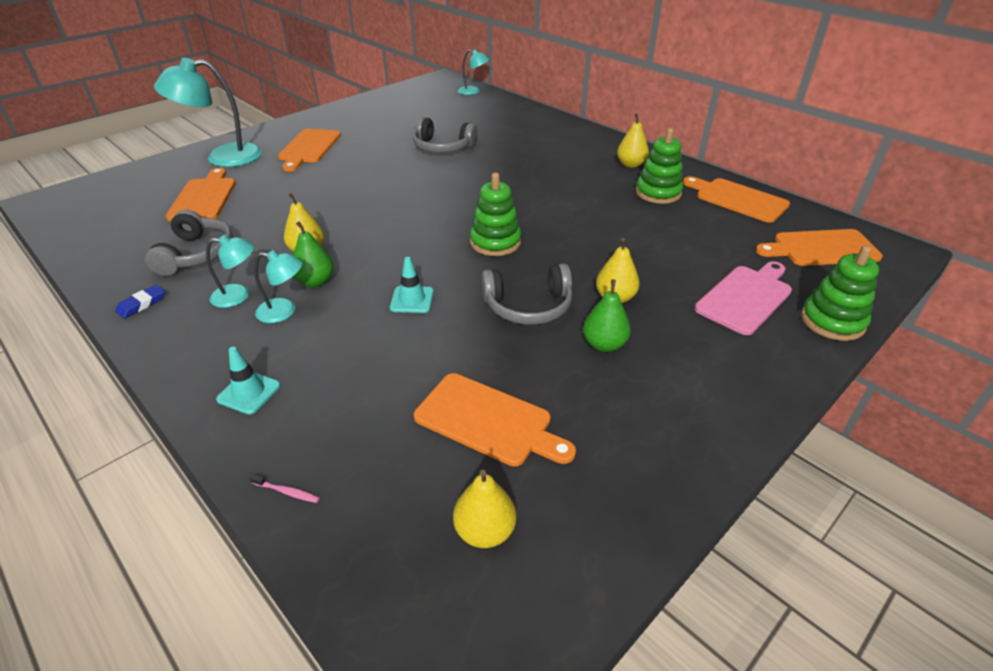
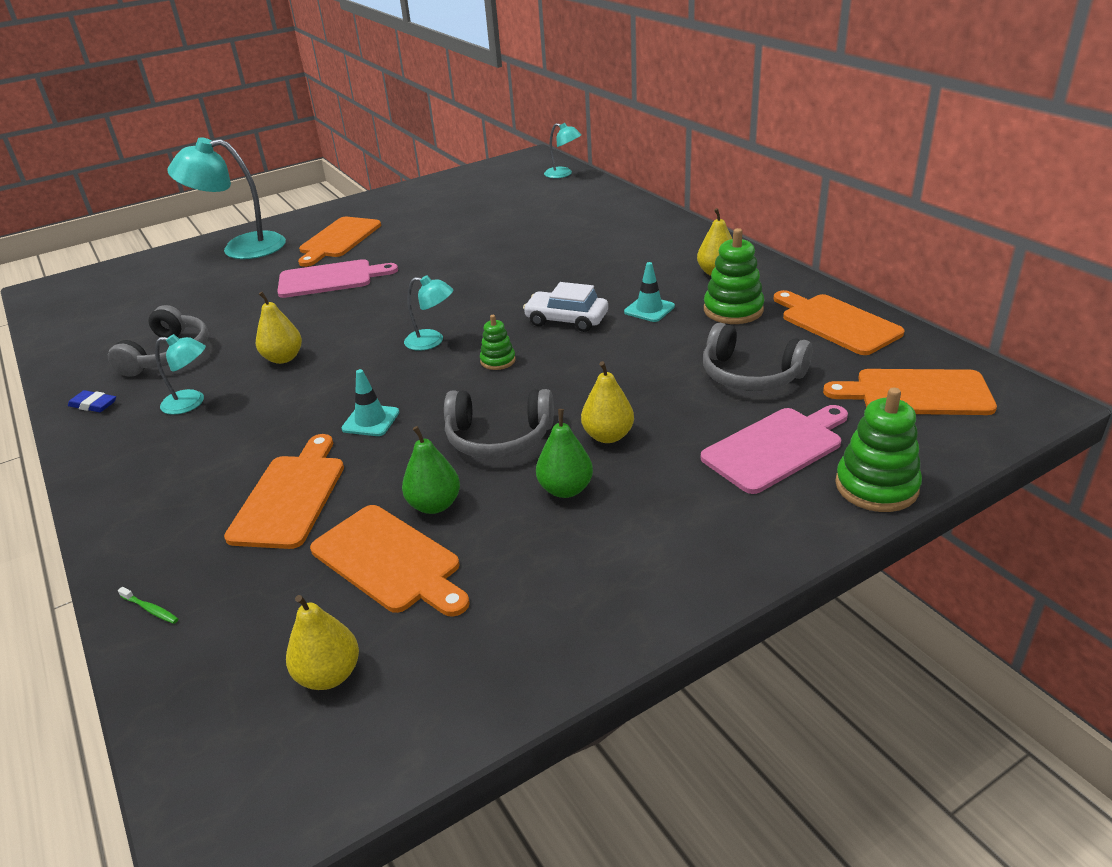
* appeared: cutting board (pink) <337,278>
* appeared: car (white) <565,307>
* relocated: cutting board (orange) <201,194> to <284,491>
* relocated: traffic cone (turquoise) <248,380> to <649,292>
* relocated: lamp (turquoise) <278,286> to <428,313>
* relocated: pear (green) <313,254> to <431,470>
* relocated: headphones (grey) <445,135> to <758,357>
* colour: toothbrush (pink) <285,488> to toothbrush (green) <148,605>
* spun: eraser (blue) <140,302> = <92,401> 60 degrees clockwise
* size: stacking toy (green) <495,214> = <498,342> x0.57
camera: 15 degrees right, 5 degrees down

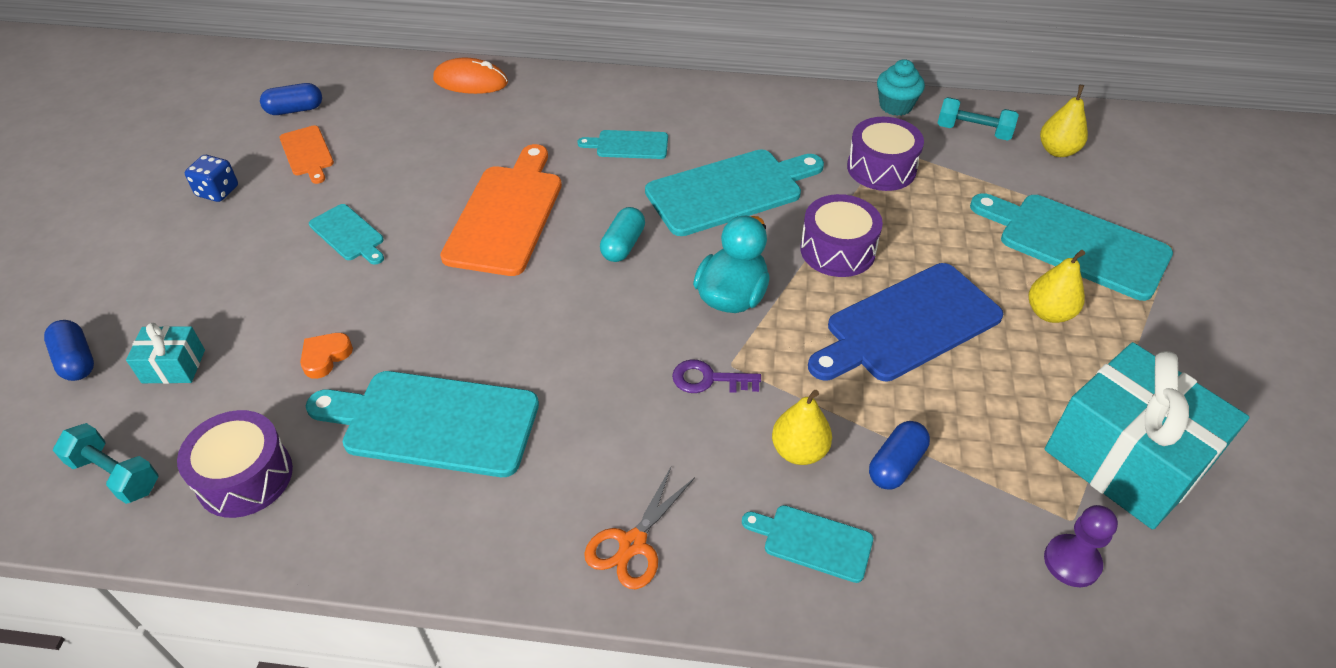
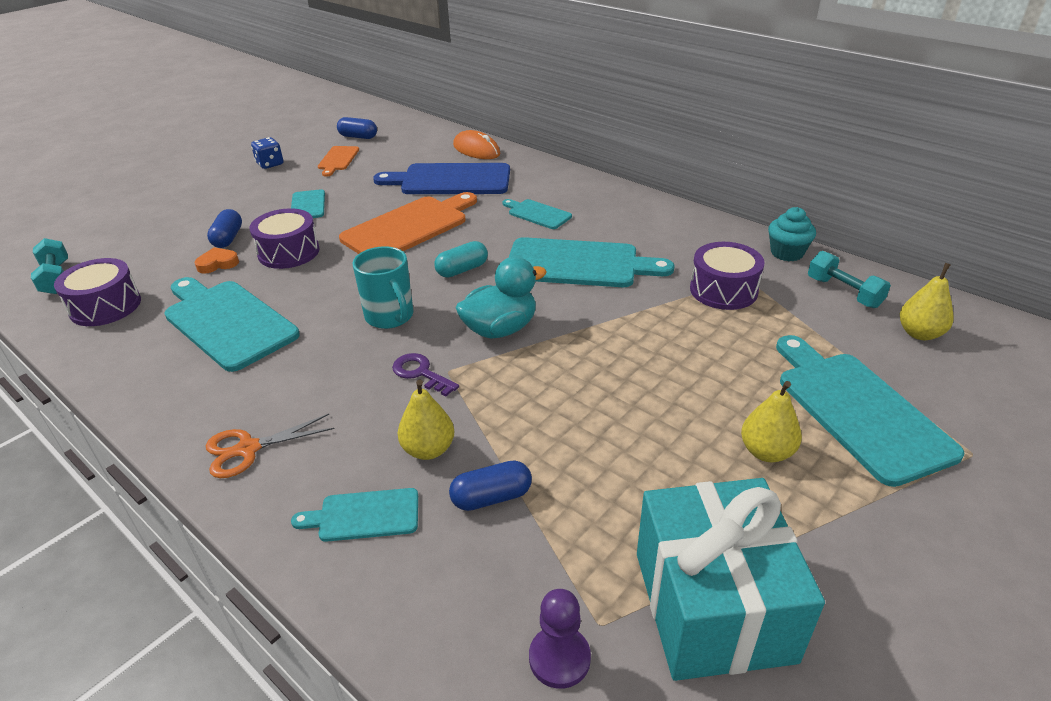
* missing: gift (turquoise) <165,353>
* appeared: mug (turquoise) <383,287>
* relocated: capsule (blue) <69,350> to <224,228>
* relocated: drum (purple) <841,235> to <284,238>
* relocated: cutting board (blue) <905,322> to <441,178>
* spun: cutting board (turquoise) <807,544> = <354,515> 60 degrees counterclockwise
camera: 35 degrees right, 10 degrees down

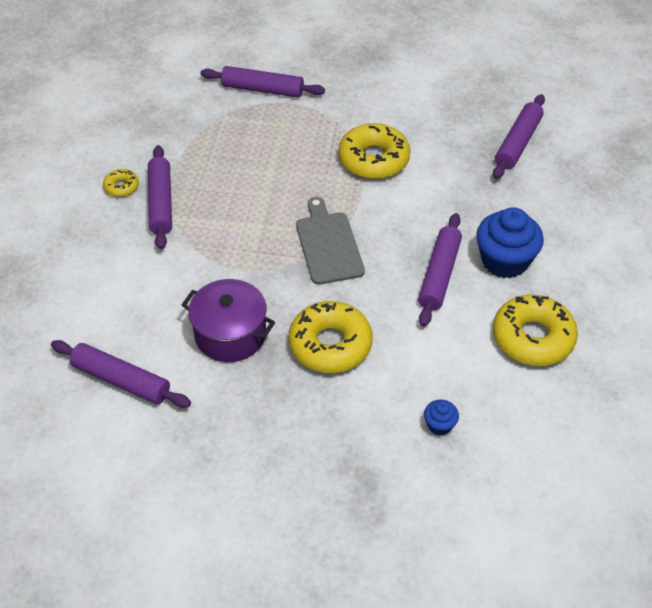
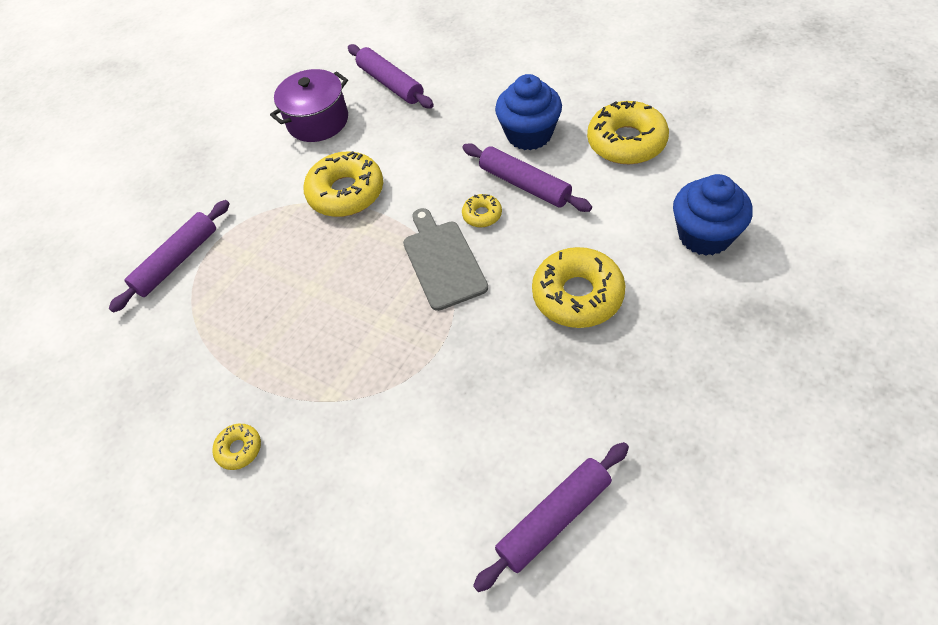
* missing: rolling pin (purple) <160,197>
* appeared: donut (yellow) <482,210>
* relocated: pot (purple) <228,320> to <309,105>
* spun: cutting board (grey) <330,241> = <445,259> 60 degrees clockwise
* size: cupcake (blue) <441,417> = <713,215> x2.14
camera: 60 degrees left, 5 degrees up

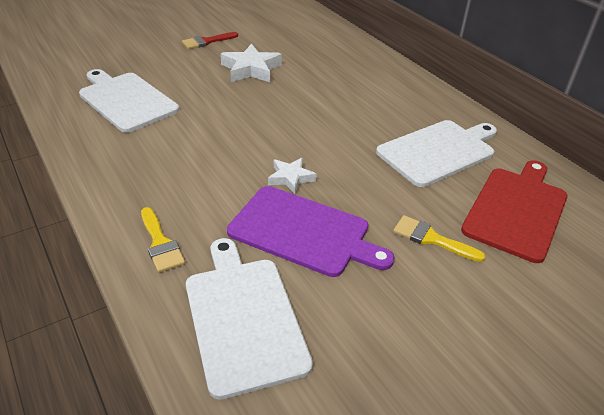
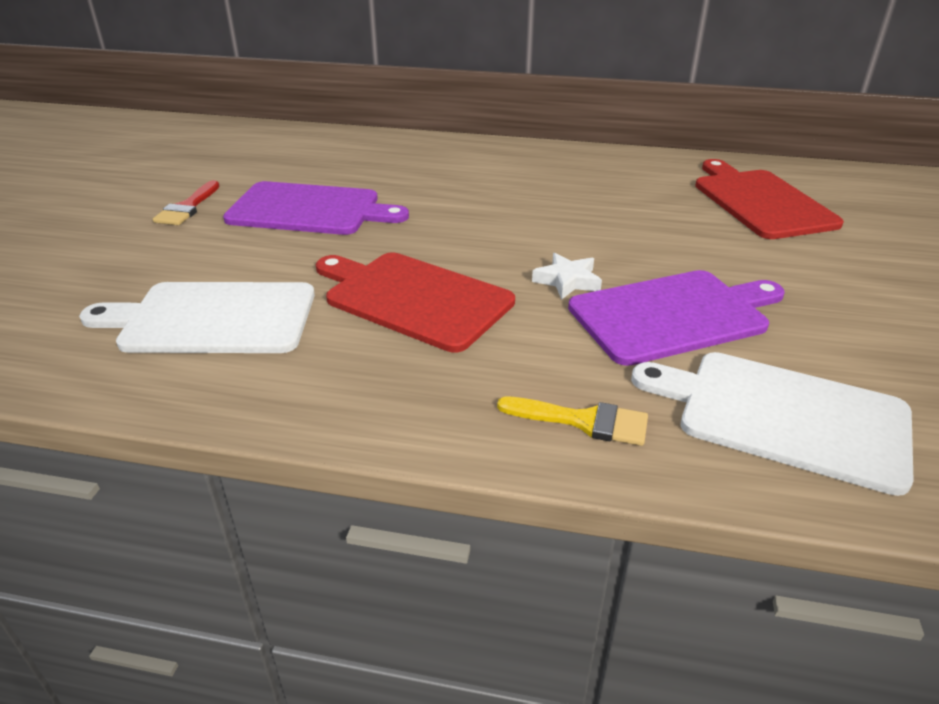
* missing: cutting board (white) <436,153>
* missing: brush (yellow) <439,238>
* appeared: cutting board (red) <415,302>
* exchanged: star (white) <251,63> to cutting board (purple) <316,208>
camera: 45 degrees left, 5 degrees down

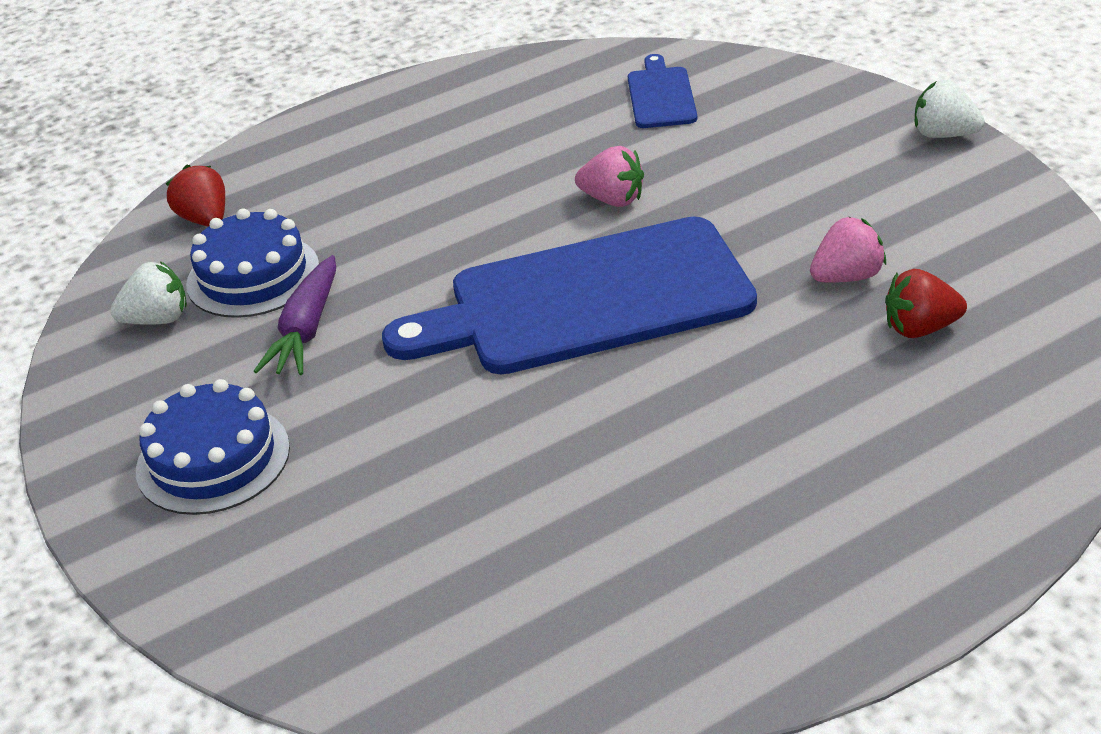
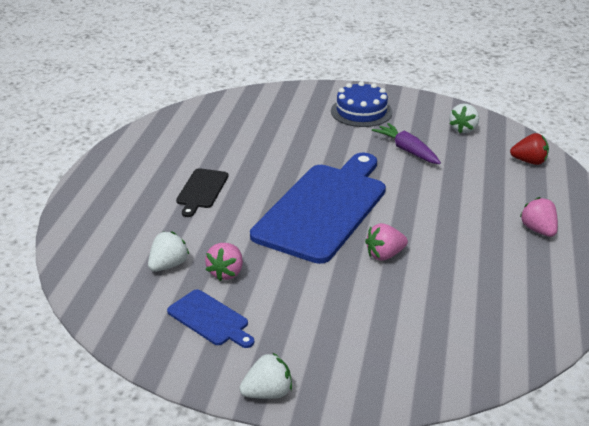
* missing: cake (blue) <252,263>
* appeared: cutting board (black) <202,192>
* appeared: strawberry (pink) <539,217>
* relocated: cutting board (blue) <662,91> to <210,318>
* colour: strawberry (red) <926,303> to strawberry (white) <168,251>
camera: 130 degrees right, 5 degrees down

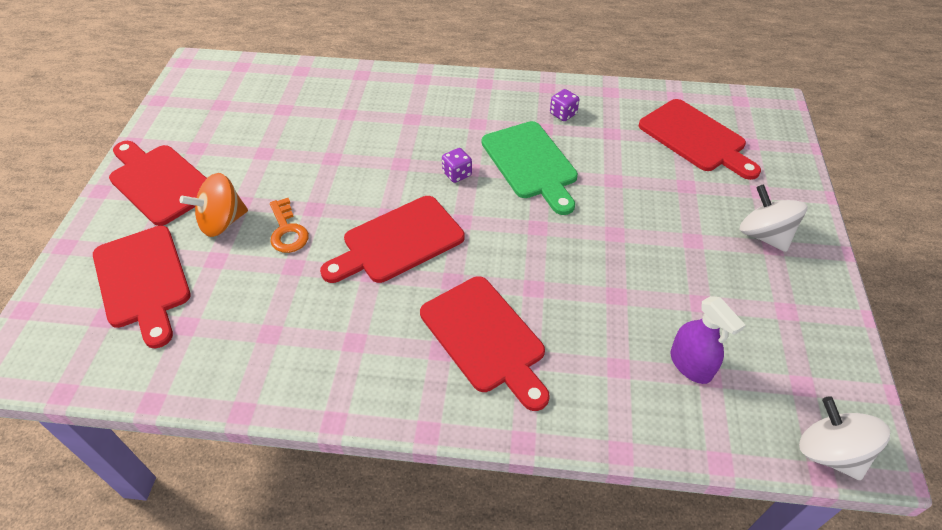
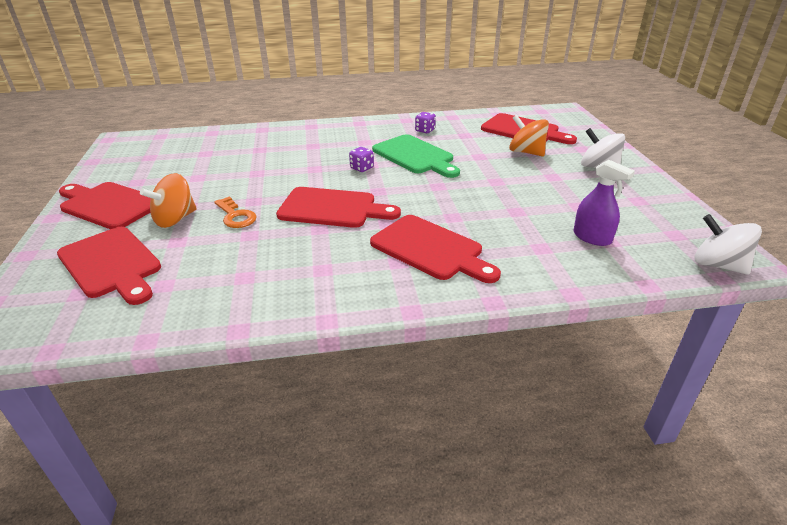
* appeared: spinning top (orange) <529,136>
* spun: cutting board (red) <392,239> = <338,207> 120 degrees counterclockwise
camera: 15 degrees left, 15 degrees down

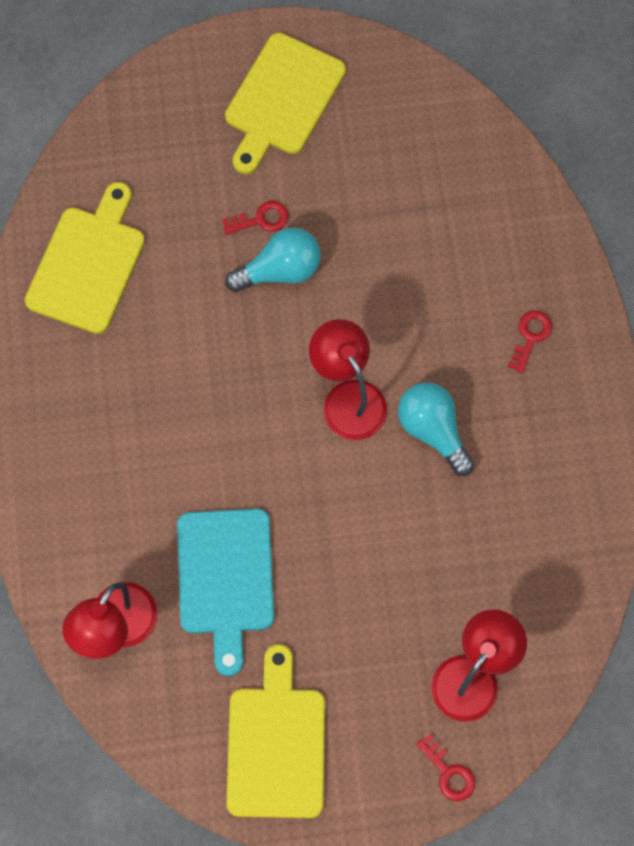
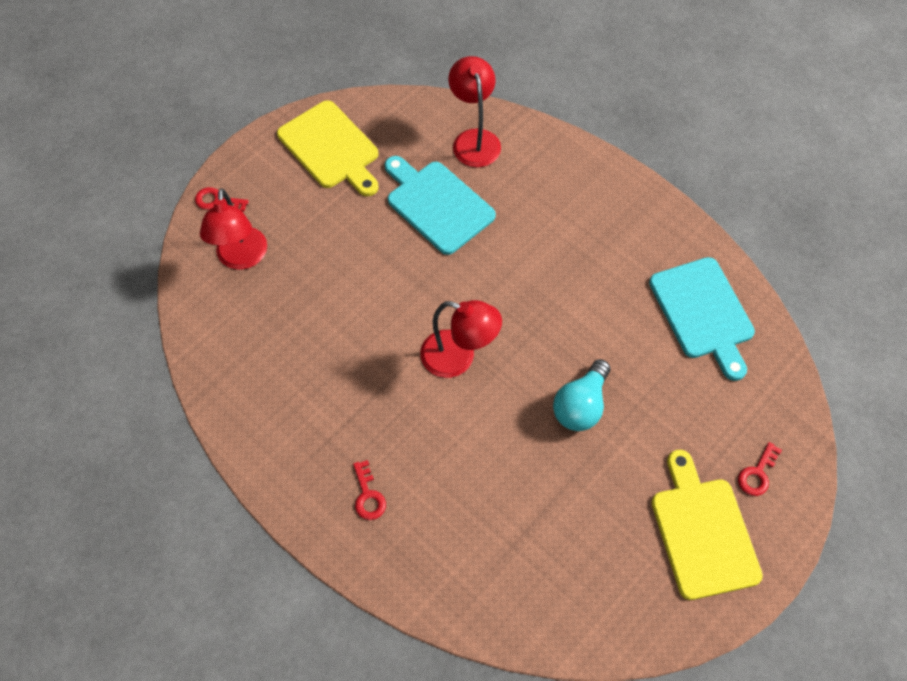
* missing: light bulb (turquoise) <436,429>
* relocated: key (red) <255,217> to <760,469>
* colour: cutting board (yellow) <85,258> to cutting board (turquoise) <702,319>
camera: 140 degrees right, 10 degrees down

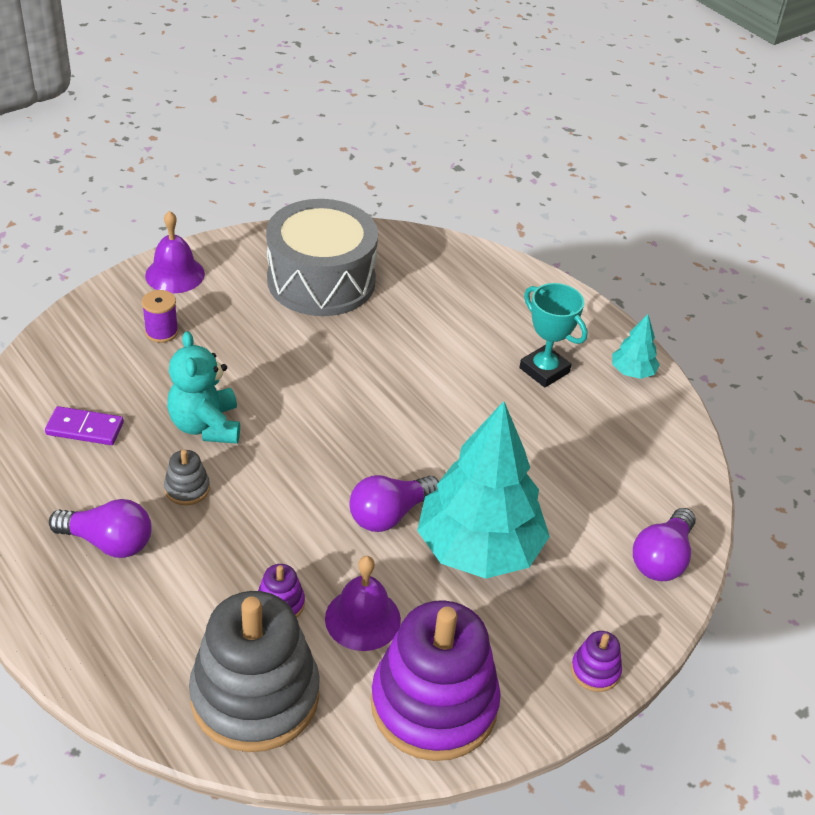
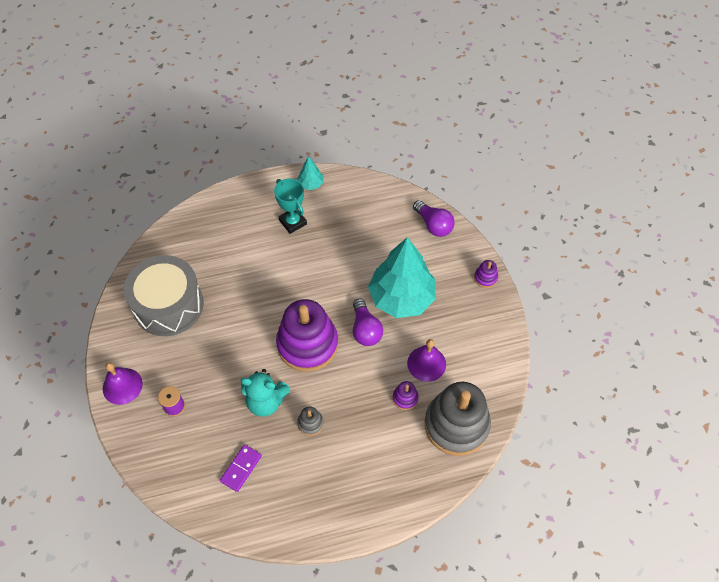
* missing: light bulb (purple) <100,528>
* relocated: stacking toy (purple) <436,680> to <307,335>
* spun: trophy (turquoise) <553,335> = <290,206> 75 degrees clockwise
camera: 65 degrees left, 15 degrees up

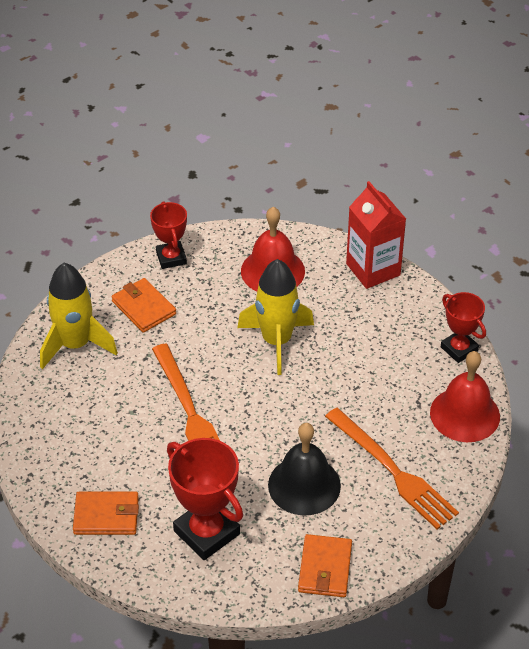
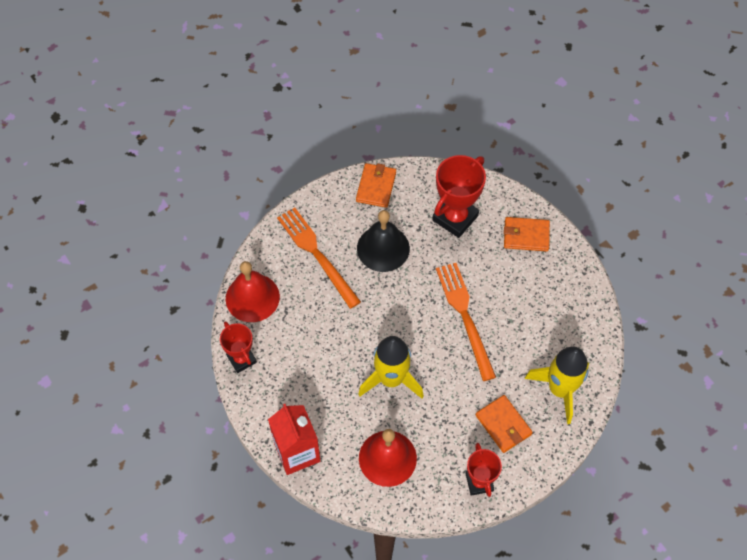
* spun: trophy (red) <205,499> = <459,196> 75 degrees clockwise
camera: 175 degrees left, 15 degrees up

